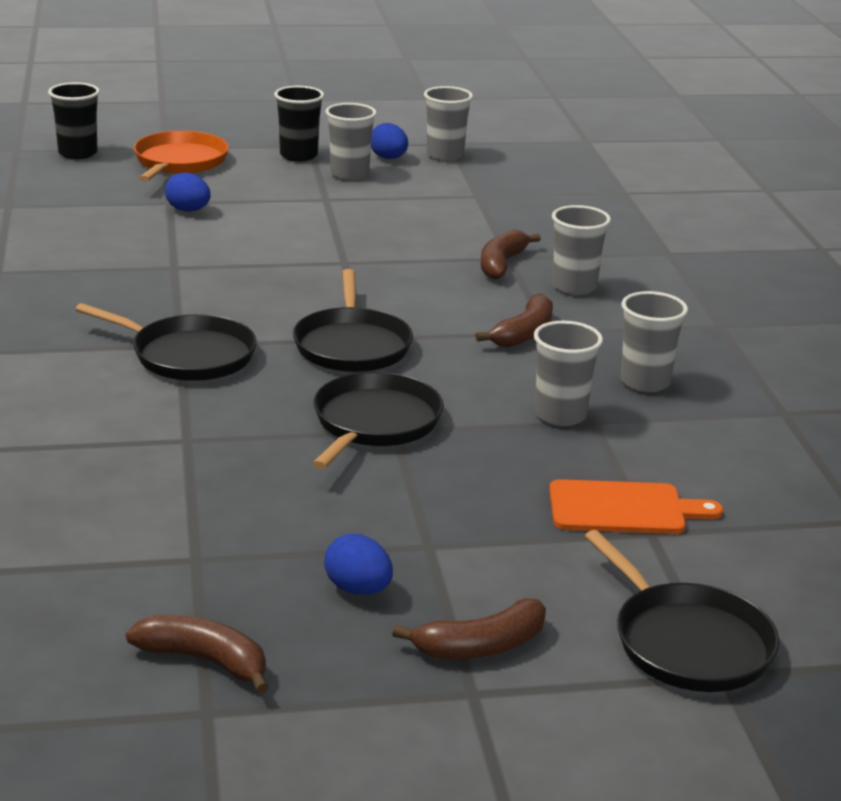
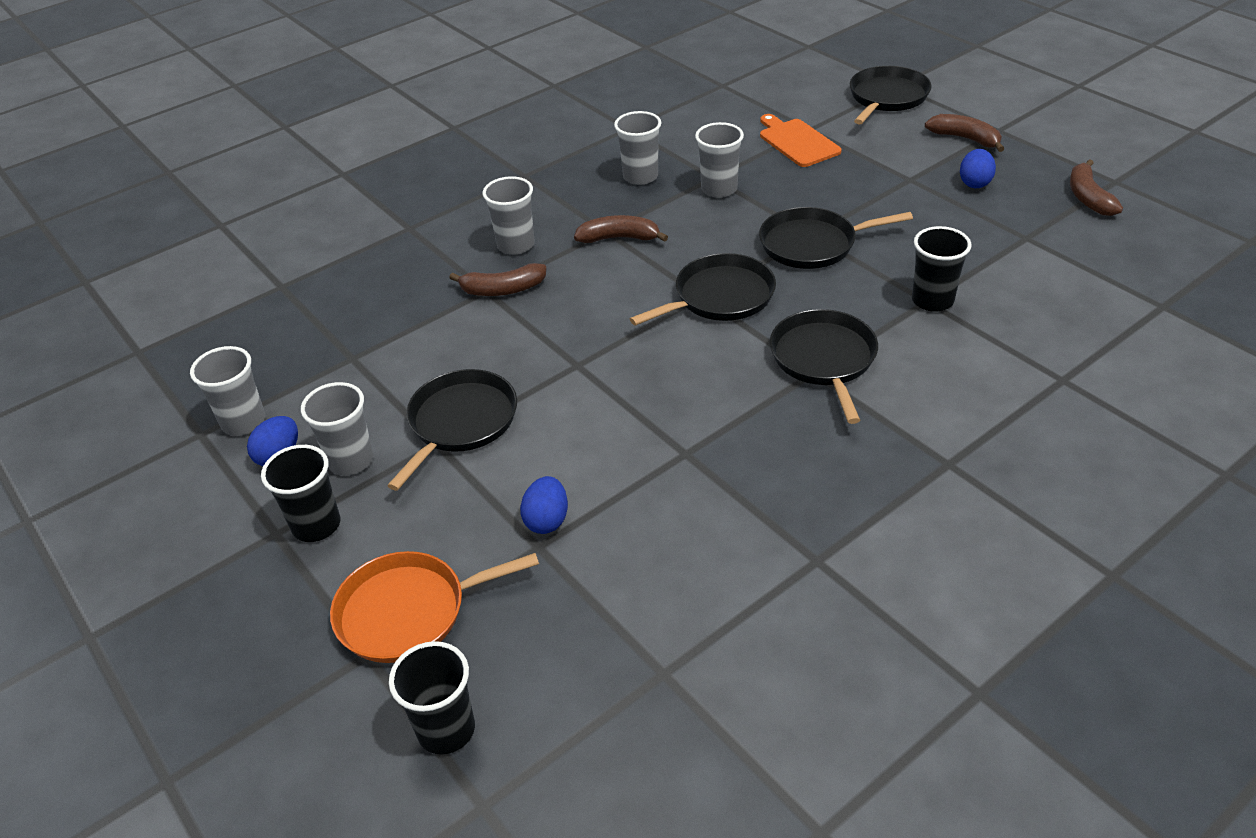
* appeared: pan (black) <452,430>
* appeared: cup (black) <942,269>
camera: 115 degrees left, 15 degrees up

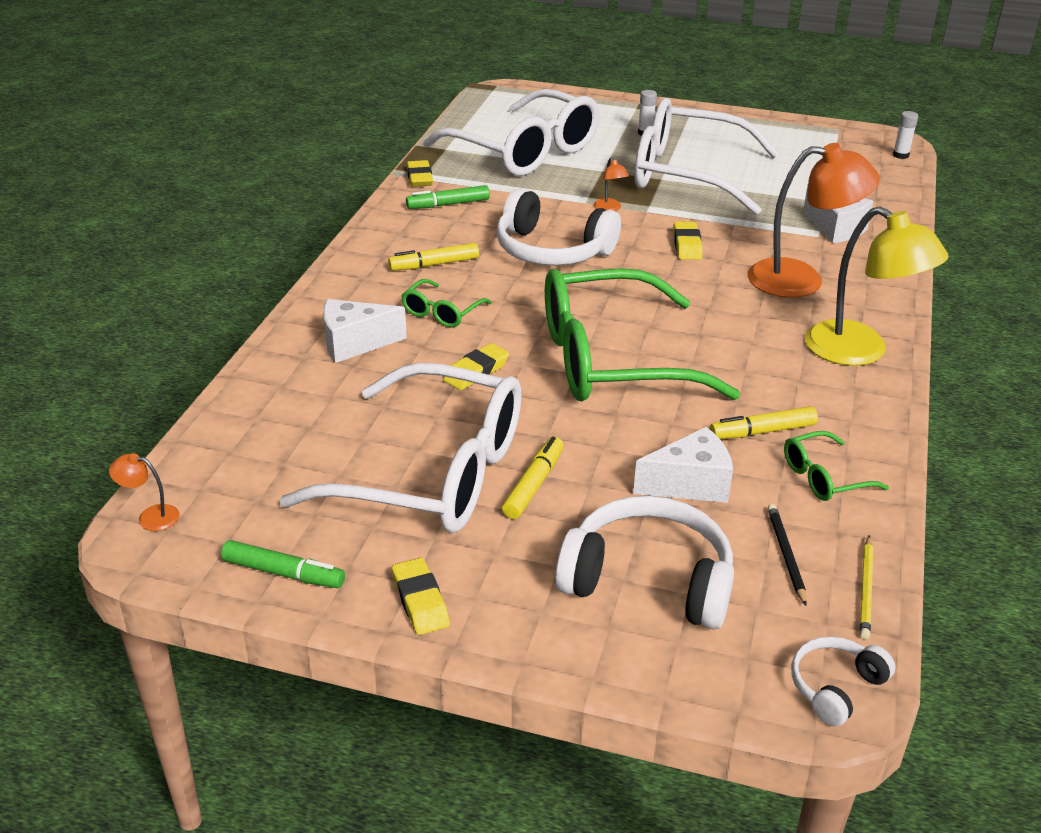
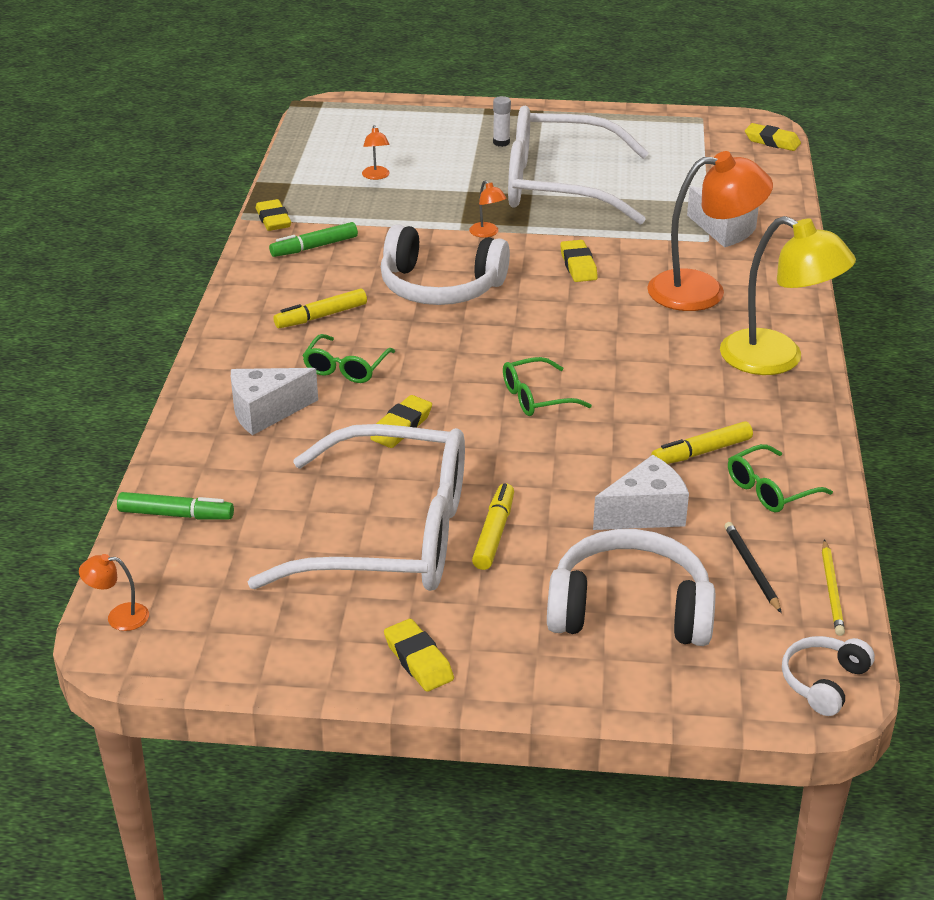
* relocated: marker (green) <283,564> to <175,506>
* exchanged: glasses (white) <511,132> to lamp (orange) <376,152>
* exchanged: glue stick (white) <905,135> to eraser (yellow) <773,137>
* size: glasses (green) <643,335> = <547,386> x0.41
camera: 10 degrees left, 0 degrees up

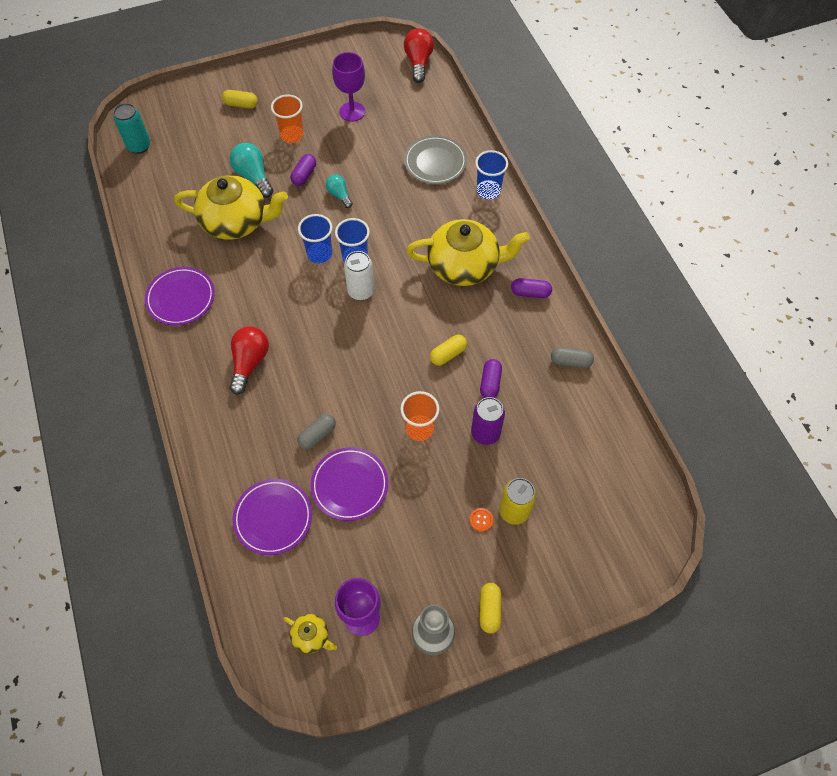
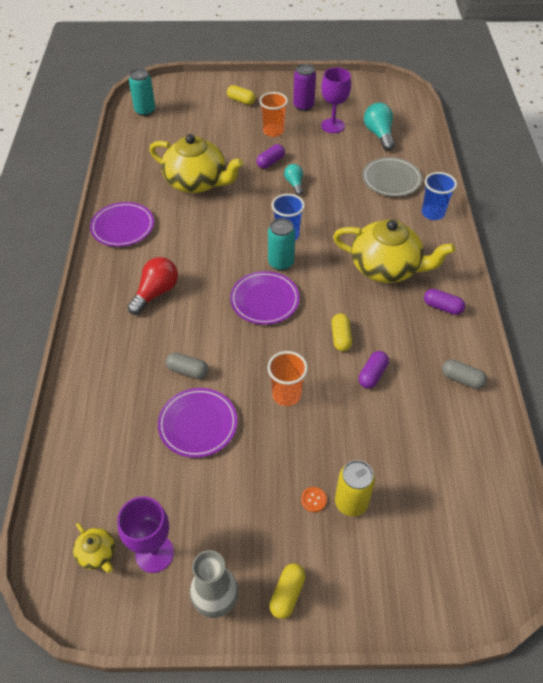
* missing: cup (blue) <315,238>
* missing: light bulb (red) <419,55>
* relocated: light bulb (turquoise) <251,170> to <379,126>
* relocated: plate (purple) <272,517> to <265,298>
* relocated: can (purple) <488,421> to <304,87>
* colour: can (white) <359,275> to can (turquoise) <281,244>
* spun: capsule (grey) <316,432> = <187,366> 45 degrees clockwise
* spun: capsule (yellow) <448,350> = <341,332> 75 degrees counterclockwise
camera: 20 degrees right, 10 degrees down

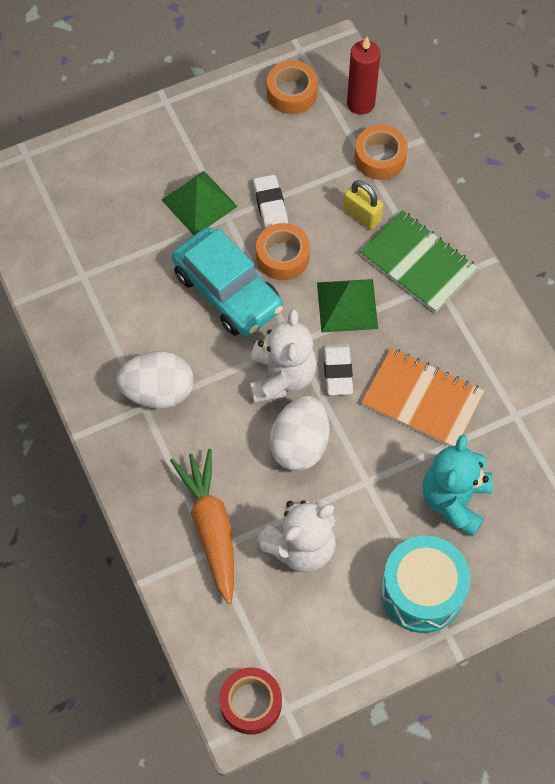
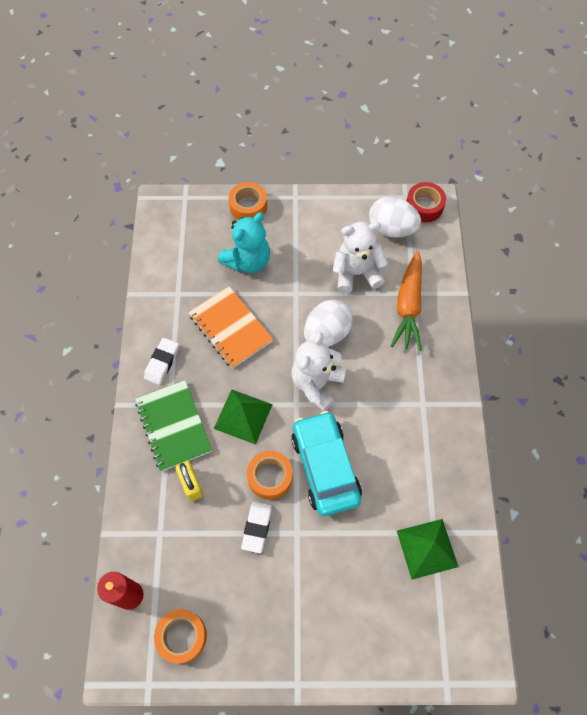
* missing: drum (turquoise) <425,584>
* relocated: egg (white) <155,379> to <395,217>
* relocated: pyramid (green) <200,203> to <427,549>
* relocated: eraser (white) <338,369> to <161,361>
* relocated: tape (orange) <381,152> to <247,201>
camera: 155 degrees left, 0 degrees up

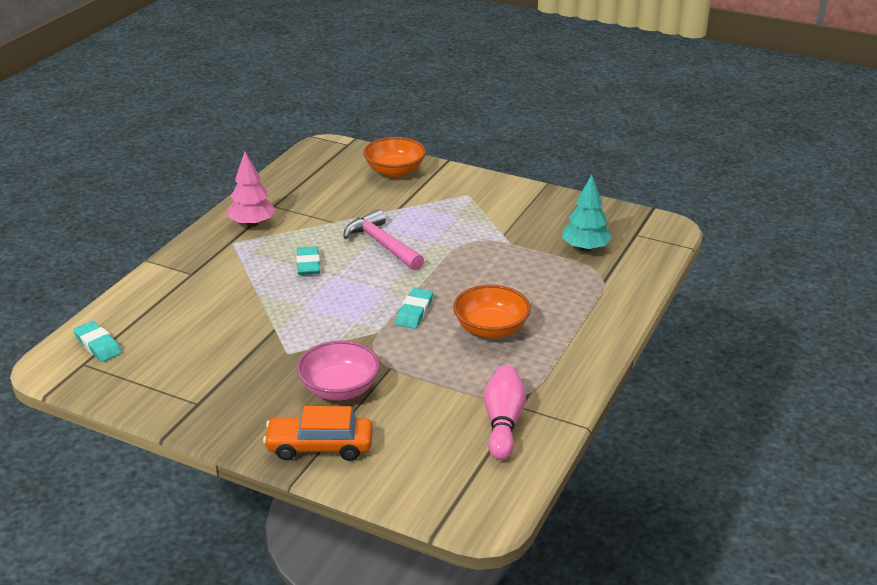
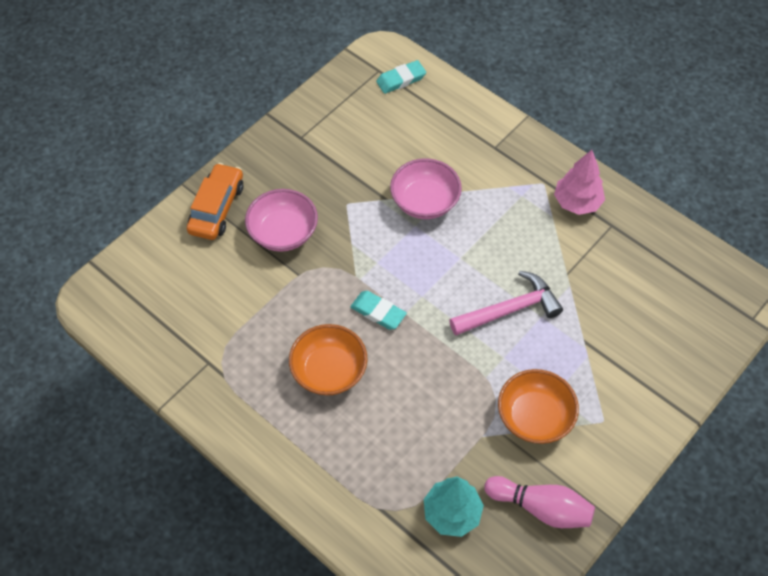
* missing: eraser (turquoise) <308,260>
* appeared: bowl (pink) <426,188>
* relocated: bowl (orange) <394,157> to <538,406>
* relocated: bowling pin (pink) <505,412> to <539,502>
camera: 105 degrees right, 25 degrees up

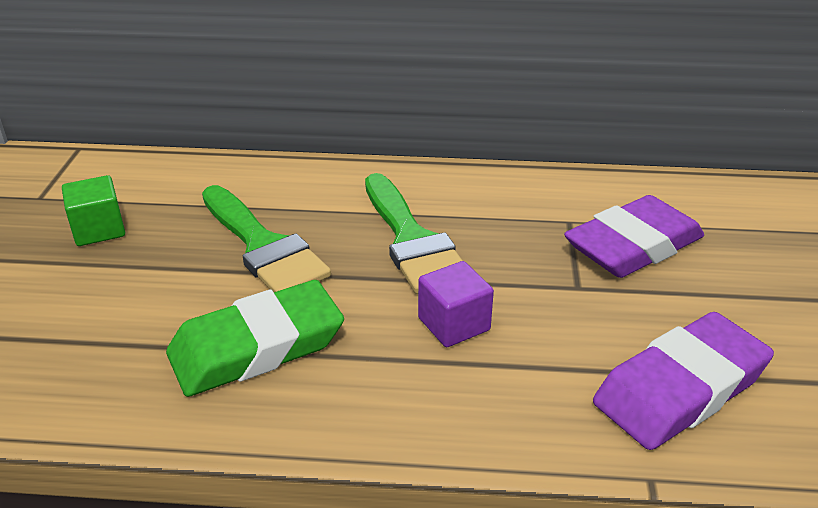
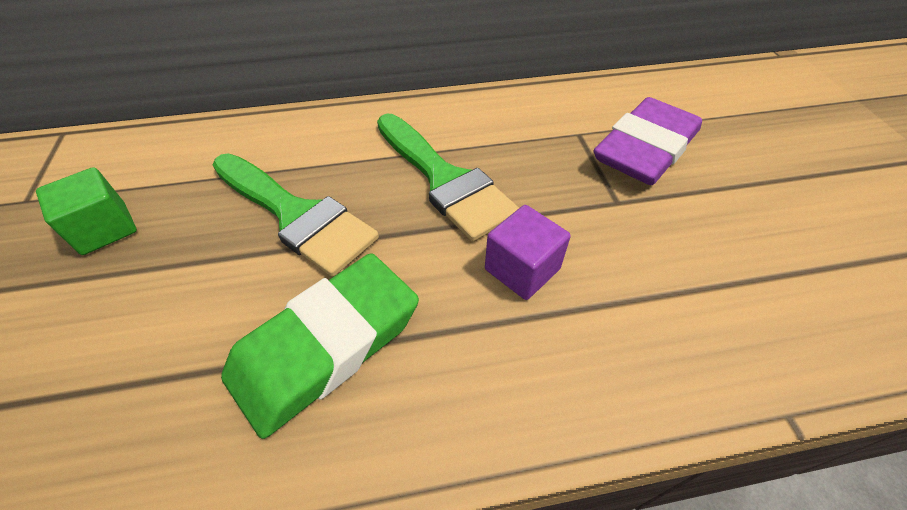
* missing: eraser (purple) <683,381>
camera: 15 degrees left, 15 degrees up

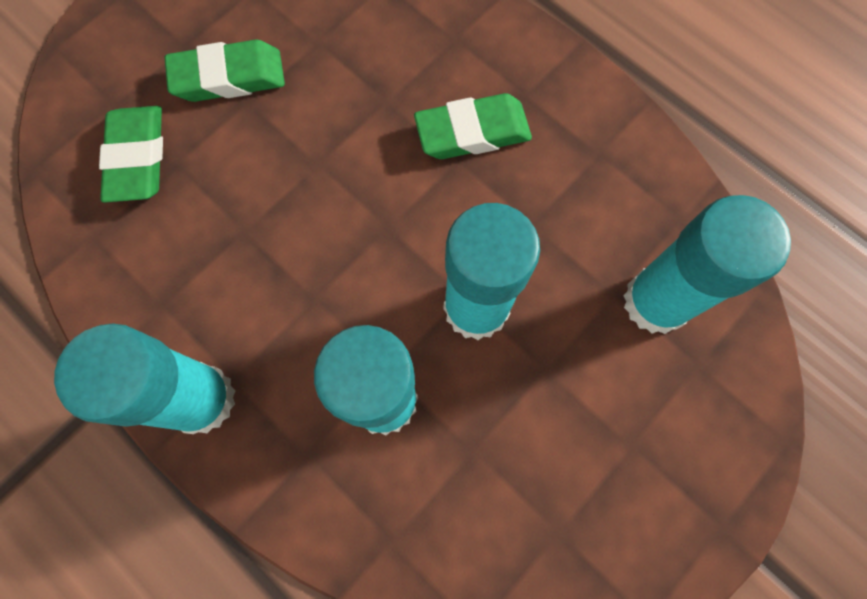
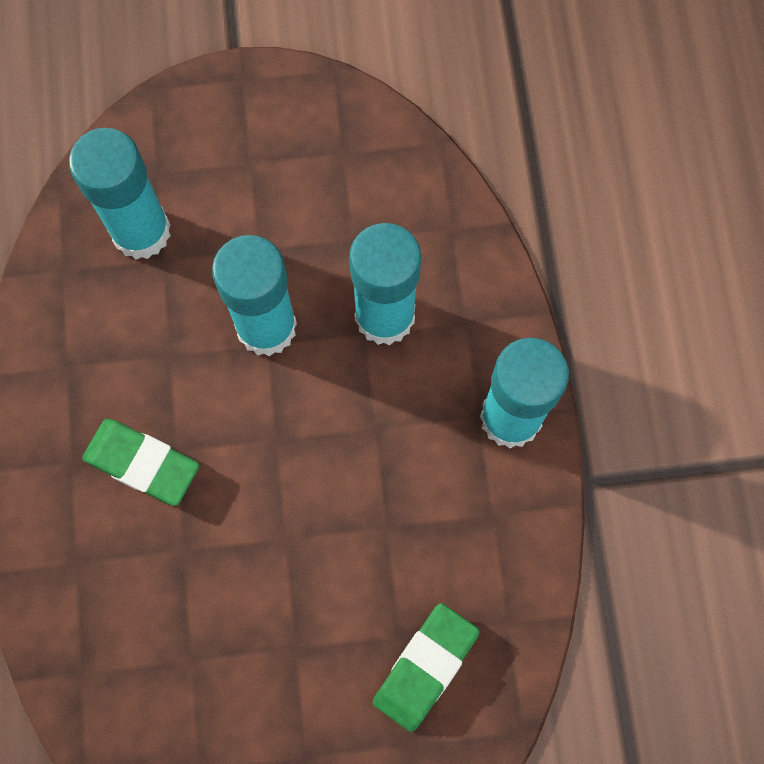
* missing: eraser (green) <224,71>
camera: 140 degrees left, 0 degrees up

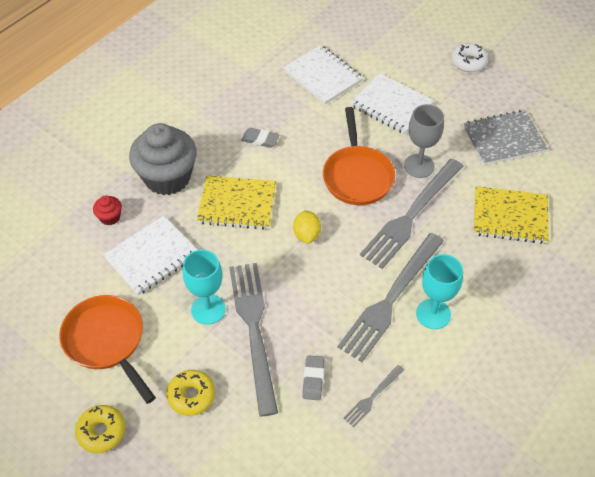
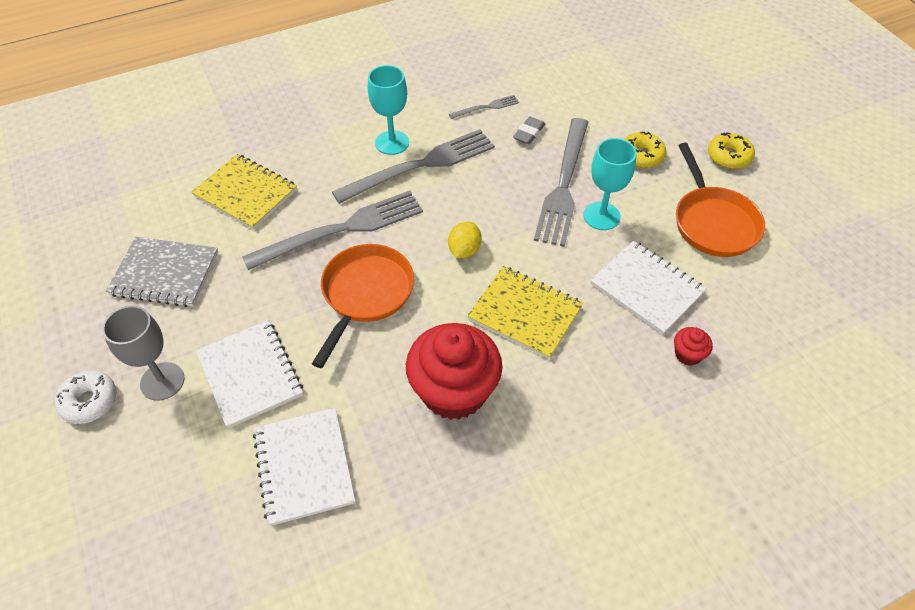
* missing: cupcake (grey) <163,159>
* relocated: goblet (grey) <424,141> to <143,353>
* exchanged: eraser (grey) <260,138> to cupcake (red) <454,371>
* spun: notebook (white) <150,255> = <648,288> 60 degrees clockwise
camera: 155 degrees left, 0 degrees up

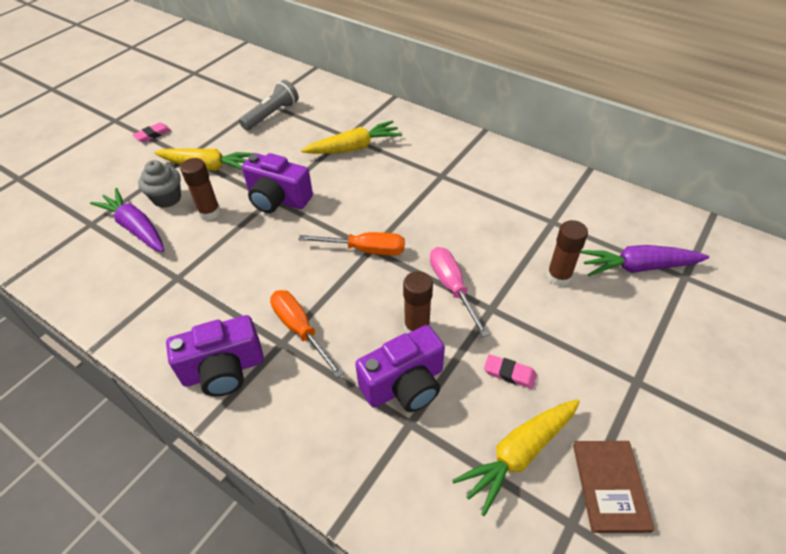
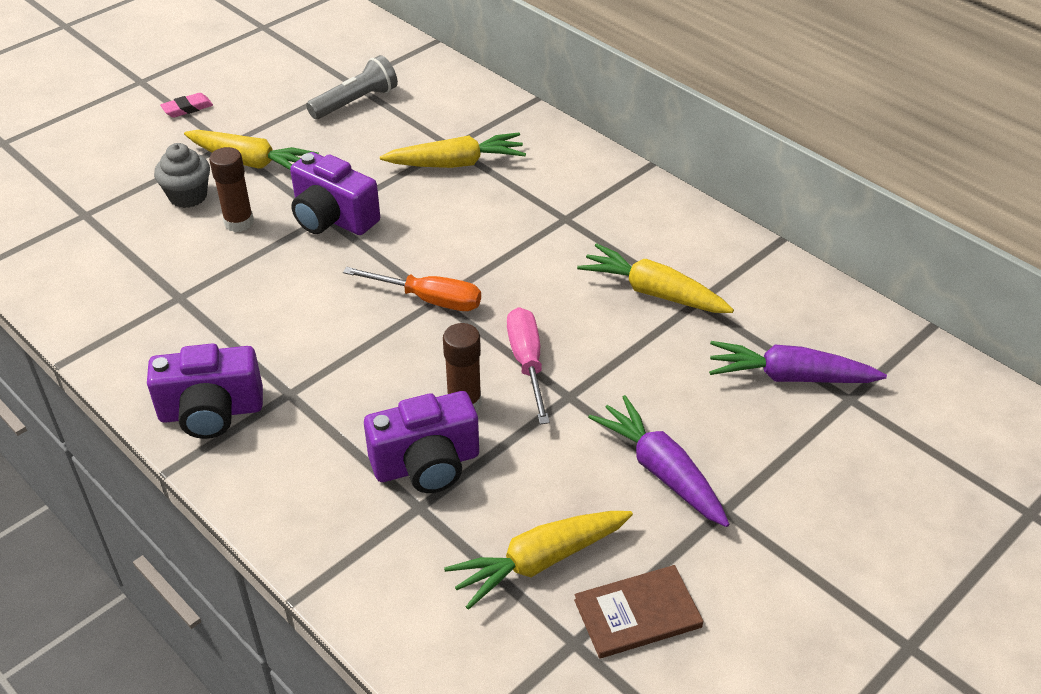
* missing: screwdriver (orange) <307,334>
* missing: eraser (pink) <510,371>
* missing: glue stick (brown) <567,253>
* appeared: carrot (yellow) <655,278>
* relocated: carrot (purple) <127,220> to <659,461>
* spun: book (brown) <614,487> = <638,611> 60 degrees clockwise
camera: 10 degrees right, 5 degrees down

